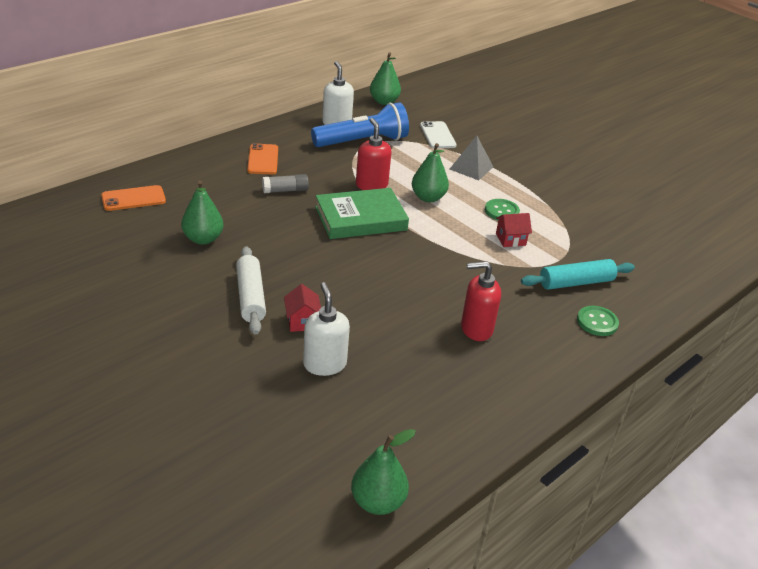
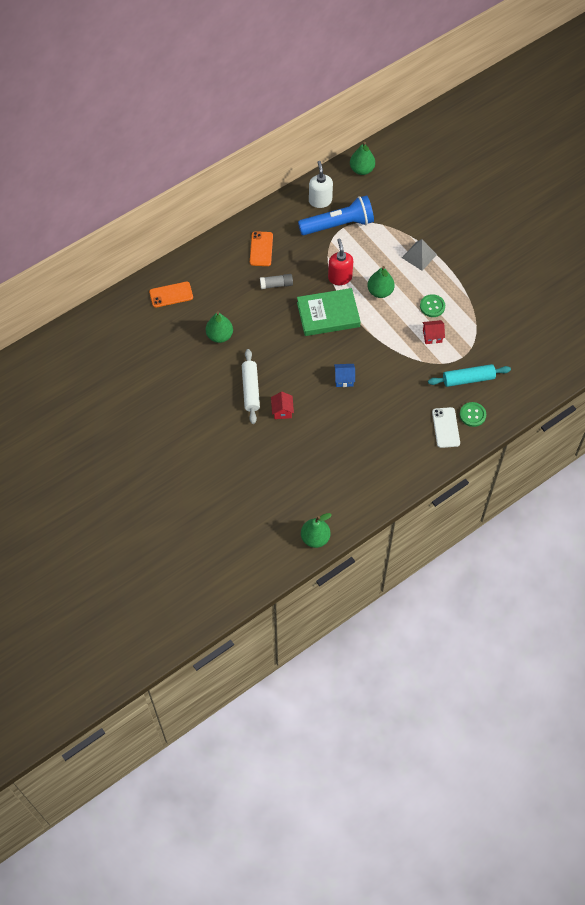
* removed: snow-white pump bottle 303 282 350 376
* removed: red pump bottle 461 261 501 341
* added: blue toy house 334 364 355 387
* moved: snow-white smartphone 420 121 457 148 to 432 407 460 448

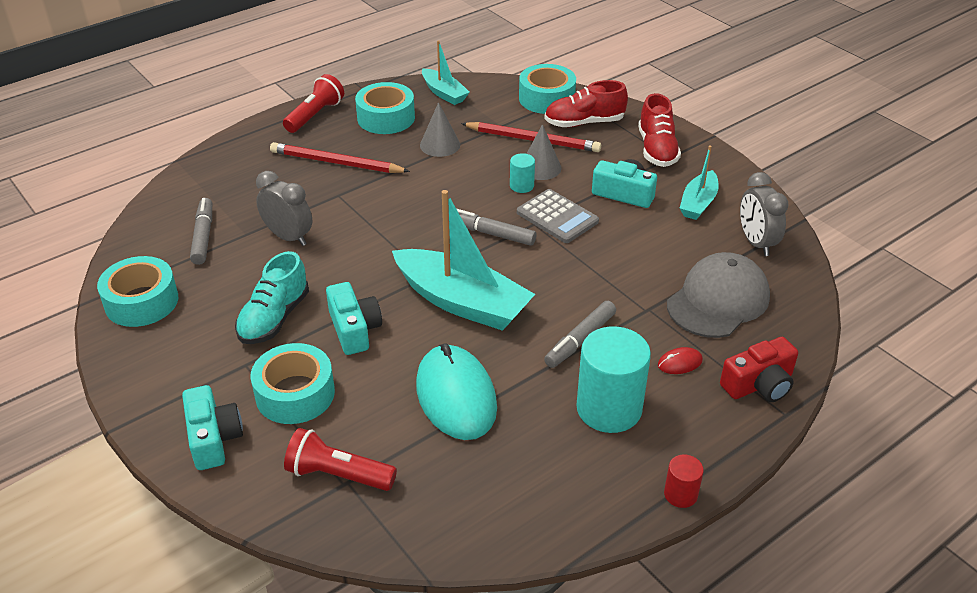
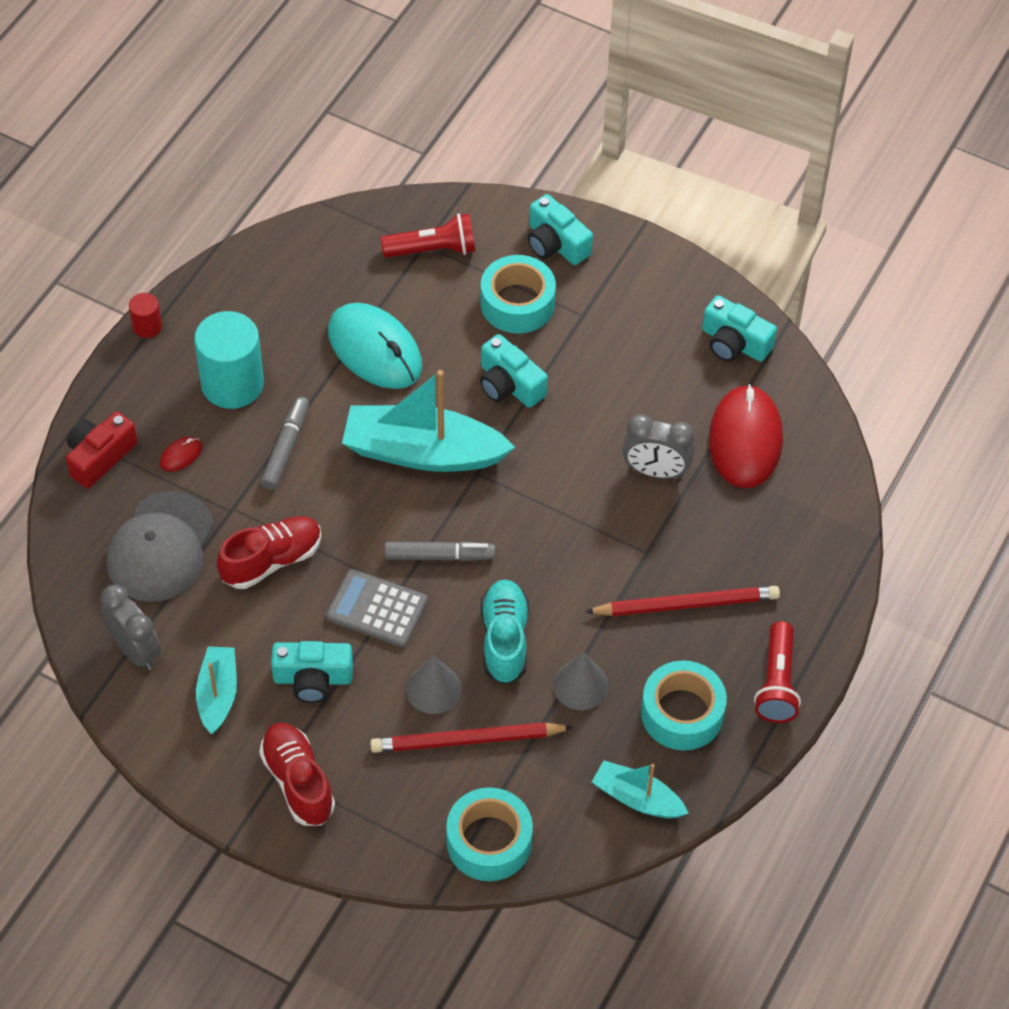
* removed: turquoise solid cylinder 510 153 535 193
* moved: turquoise sneaker 235 251 309 344 to 481 579 529 685
* moved: red sneaker 544 80 628 127 to 217 516 322 589
* replaced: turquoise tape 97 256 178 327 to turquoise photo camera 702 295 777 362
* replaced: gray marker 190 198 212 265 to red mouse 709 384 783 488

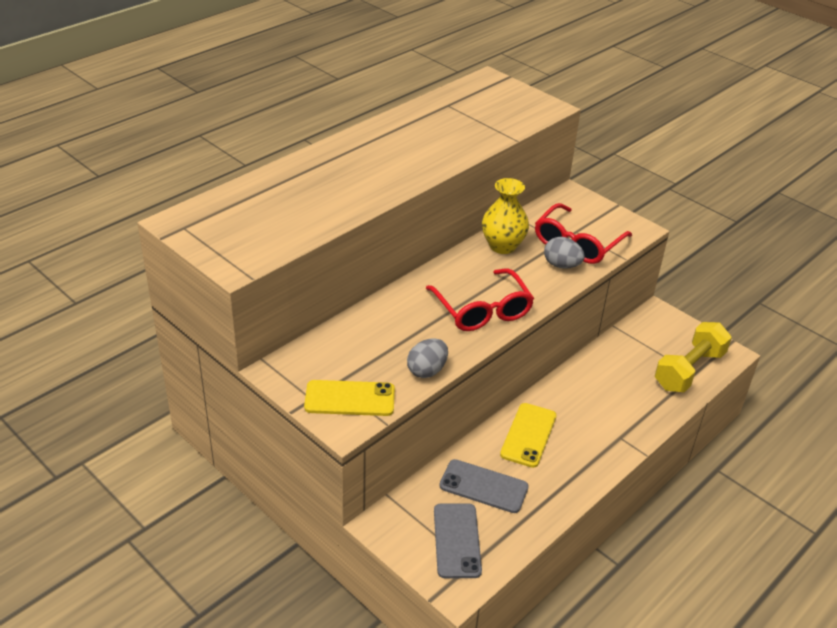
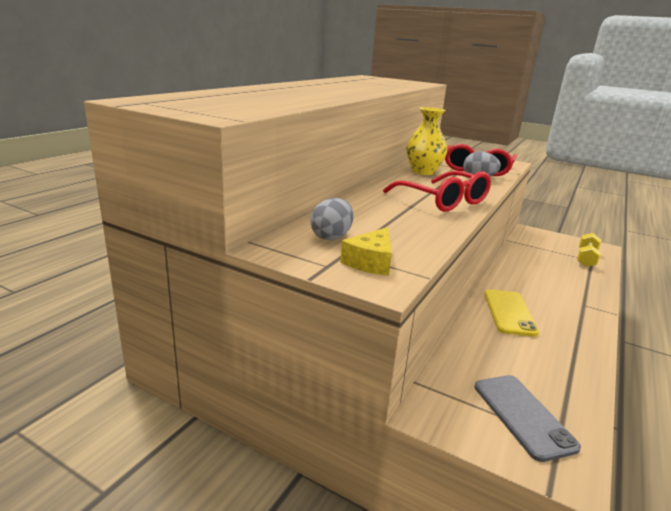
* removed: gray smartphone 439 459 529 513
* moved: gray egg 407 338 448 378 to 311 198 354 240
* replaced: golden smartphone 304 380 395 416 to golden cheese 340 227 392 276
* resized: golden free weight 655 322 732 392 = 577 233 601 267 x0.65

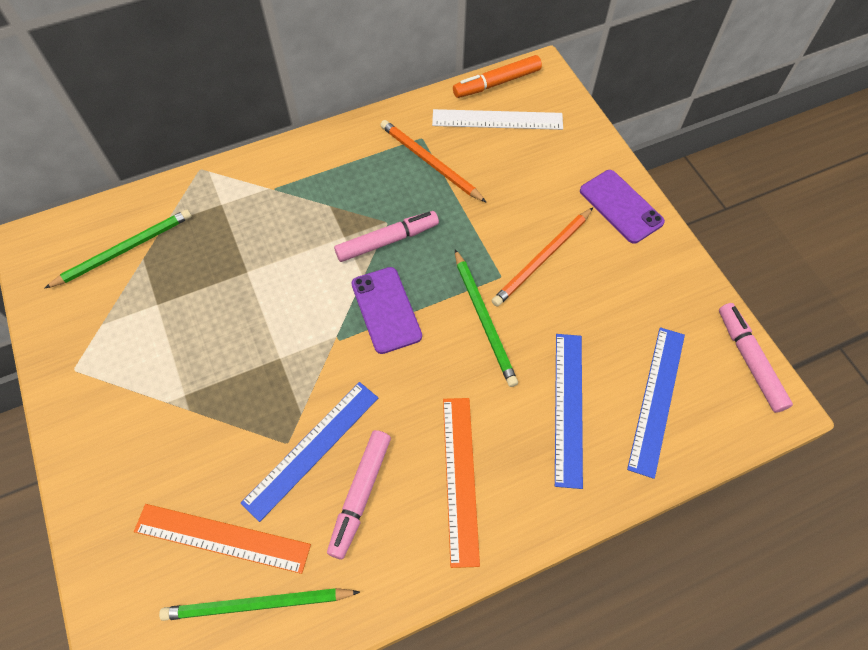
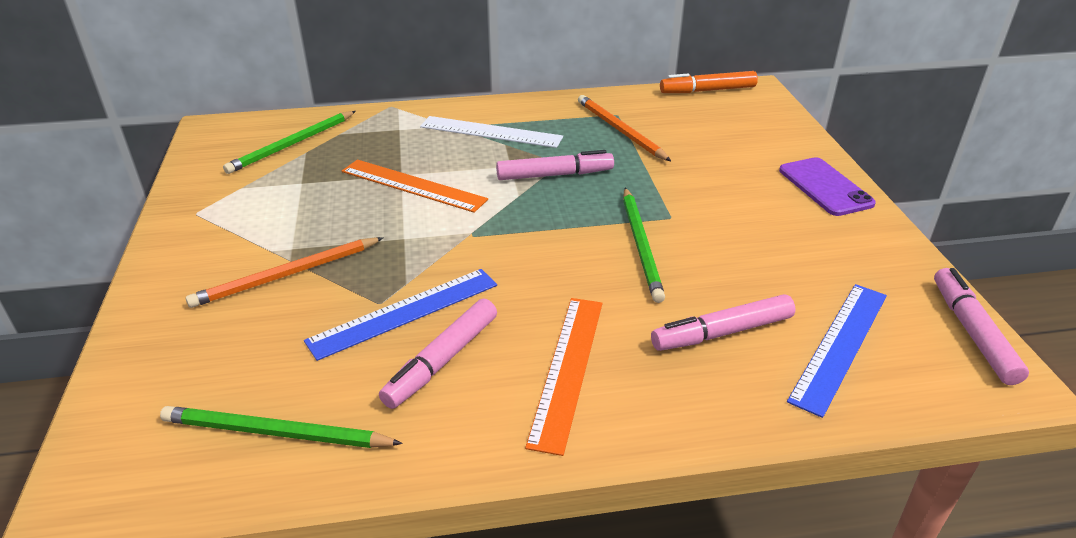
* removed: royal purple smartphone 351 267 422 354
* moved: orange straightedge 134 504 311 574 to 342 160 488 213
* moved: snow-white straightedge 432 109 563 130 to 420 116 563 148
* moved: orange pencil 492 208 593 307 to 186 237 384 308
* replaced: blue straightedge 555 334 583 489 to rosy marker 651 294 795 351
* turned: green pencil 44 209 192 289 = 223 111 356 174 150 degrees clockwise

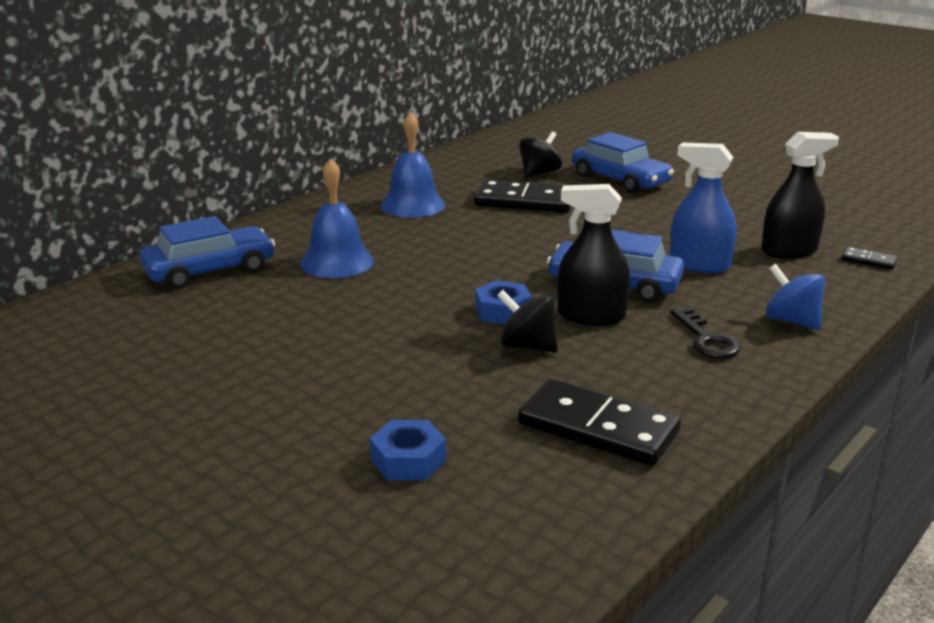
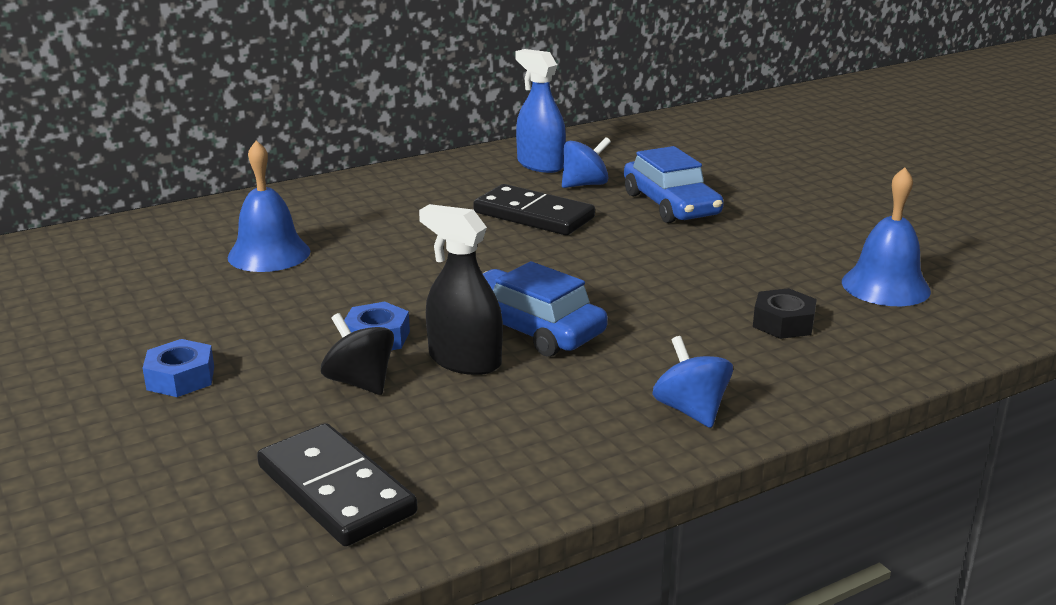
* removed: blue toy car 139 216 275 289
* removed: jet-black key 671 307 740 359
* removed: jet-black domino 842 247 898 270
* moved: blue hex nut 370 420 446 481 to 143 339 214 397
* moved: blue hand bell 380 111 446 218 to 842 167 931 306
* moved: blue spray bottle 669 142 737 274 to 516 49 566 173
* replaced: jet-black spray bottle 761 132 839 259 to jet-black hex nut 753 288 817 339
* recoloured: jet-black whirligig 519 131 562 178 to blue whirligig 562 137 611 188

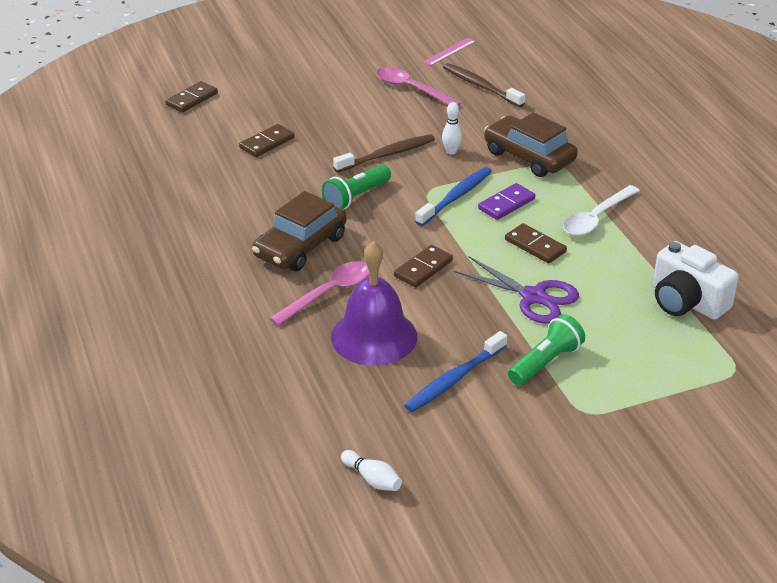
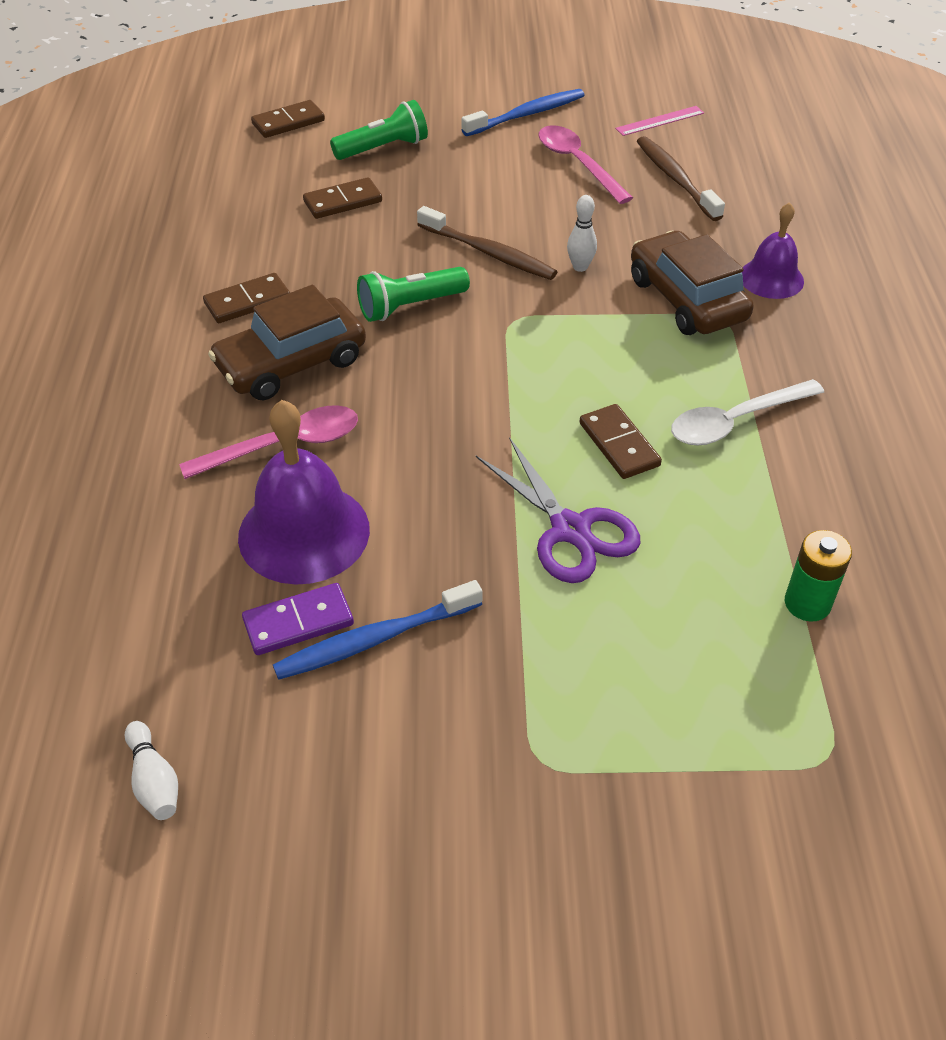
* added: royal purple hand bell 742 202 804 299
* moved: brown domino 394 245 453 288 to 203 273 290 323
* moved: blue tooth brush 415 167 492 226 to 462 89 585 136
* moved: royal purple domino 478 183 535 220 to 242 583 354 655
* moved: green torch 508 314 585 386 to 330 100 428 160
* replaced: snow-white photo camera 653 241 739 320 to green battery 785 530 852 621
* turned: brown tooth brush 333 134 435 172 = 417 206 557 280 45 degrees clockwise

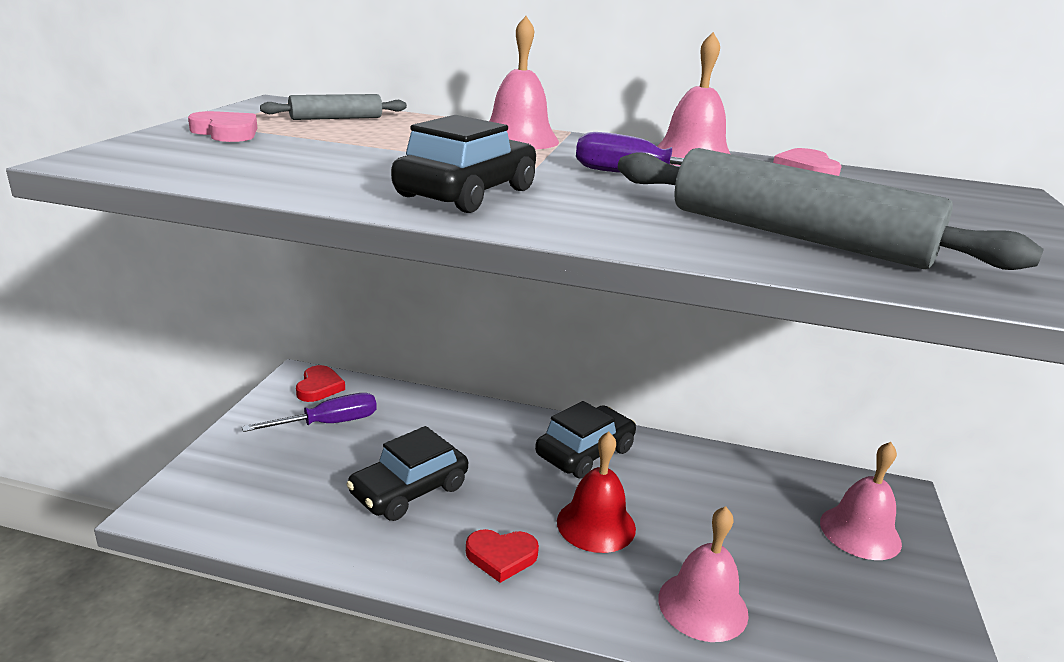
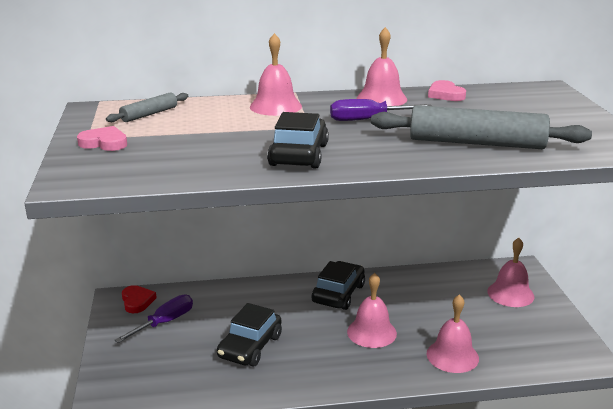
* removed: red love heart 466 529 539 583
* recoloured: red hand bell 557 432 636 553 to rosy hand bell 347 273 397 348

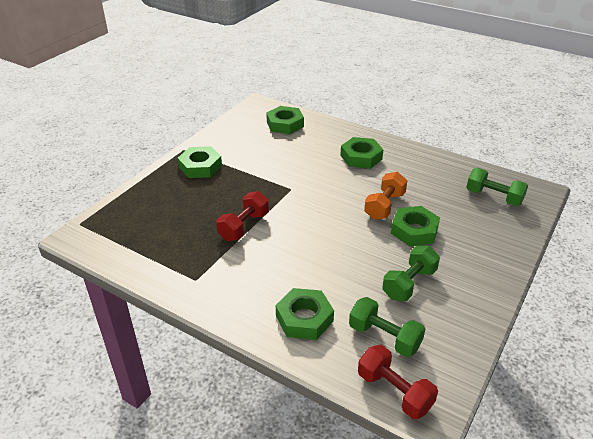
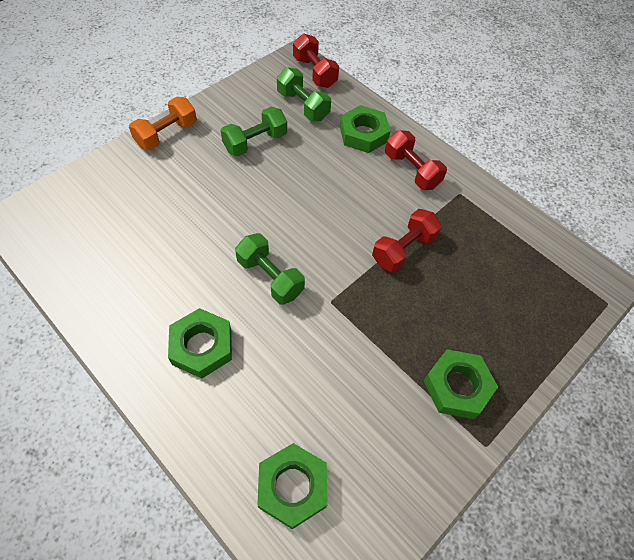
* removed: green hex nut 391 206 440 246
* added: red free weight 385 130 447 190
* moved: orange free weight 364 172 407 220 to 129 97 197 150
* moved: green free weight 466 168 528 206 to 235 233 305 305

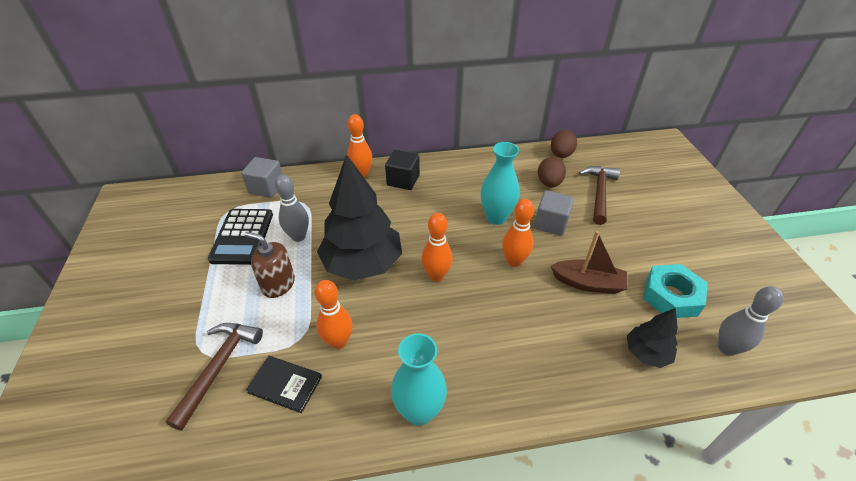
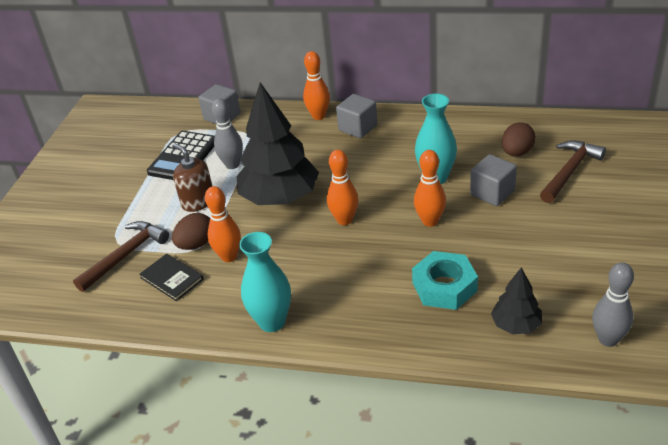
* removed: brown toy boat 551 231 628 294
* moved: brown egg 551 130 577 158 to 172 213 210 250
* moved: turquoise hex nut 643 264 708 318 to 412 251 478 310
* recoloured: jet-black cube 385 150 420 190 to gray cube 336 94 377 138

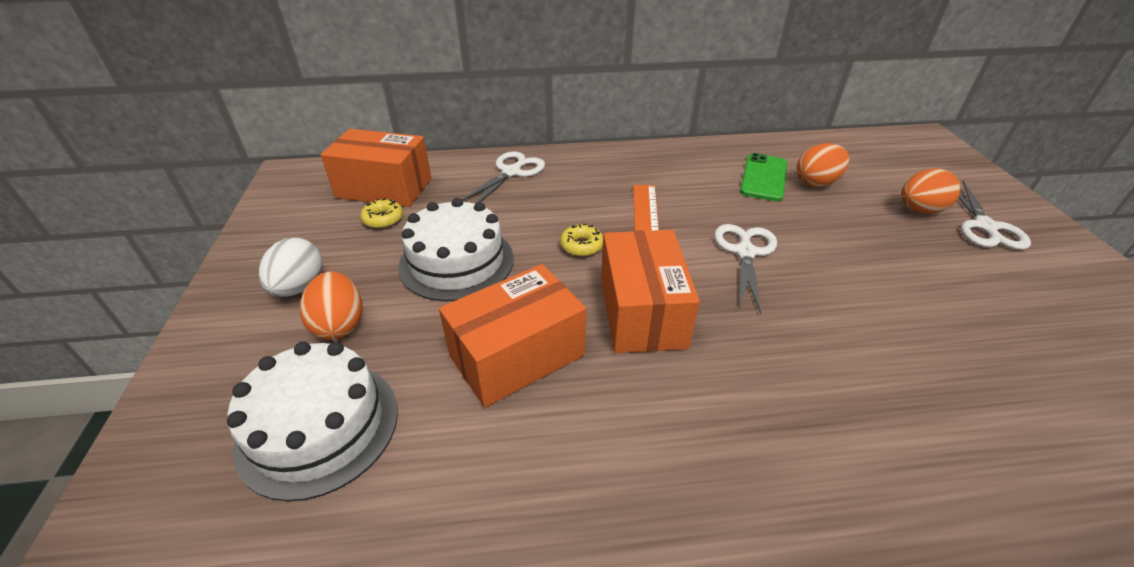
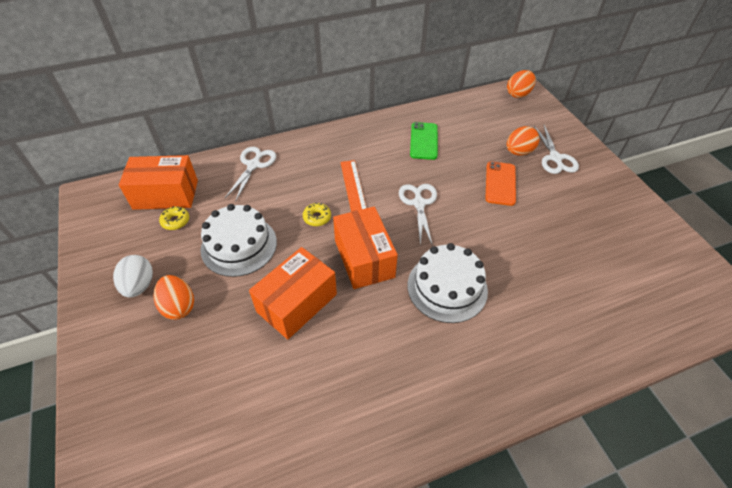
* added: orange smartphone 485 161 516 206
* moved: snow-white cake 227 342 398 502 to 408 243 488 323
* moved: orange egg 797 143 849 187 to 507 70 536 98

